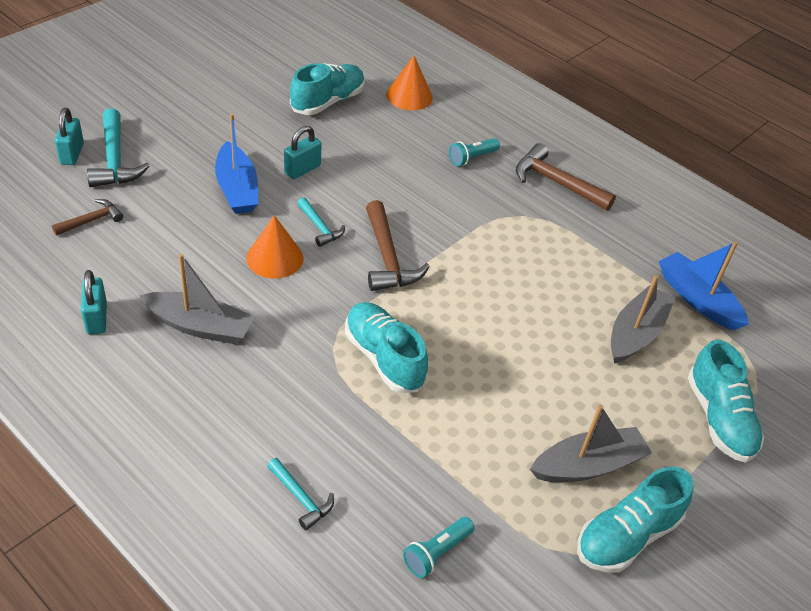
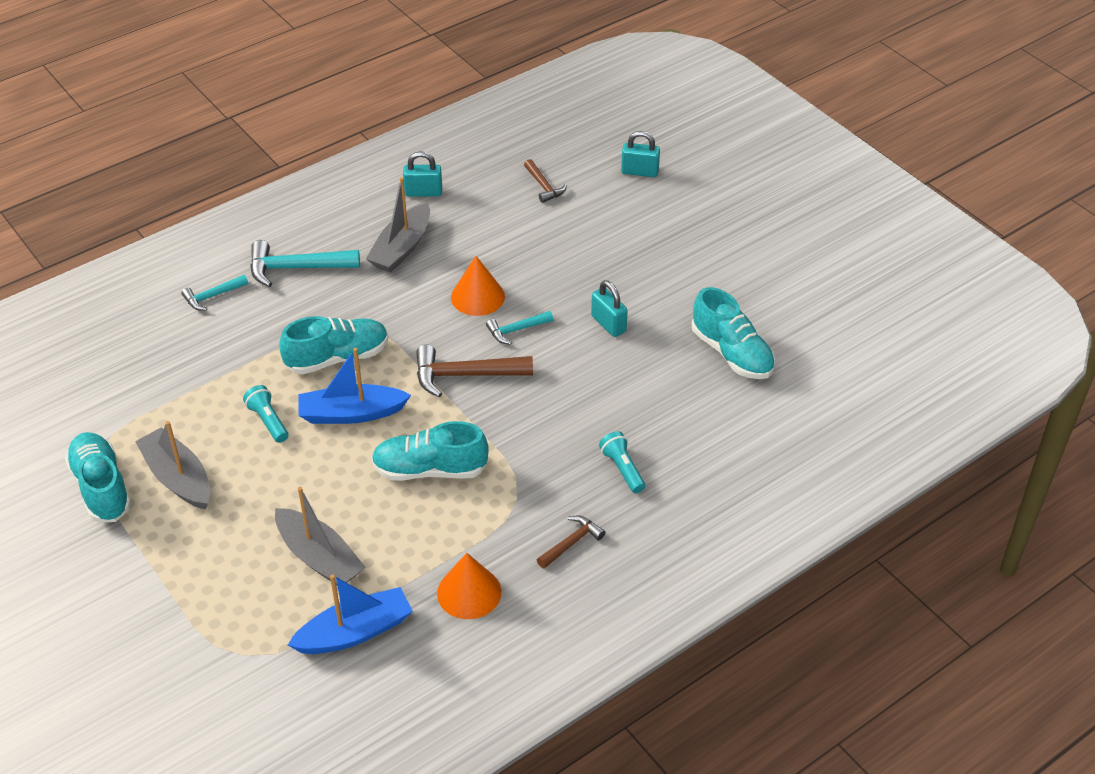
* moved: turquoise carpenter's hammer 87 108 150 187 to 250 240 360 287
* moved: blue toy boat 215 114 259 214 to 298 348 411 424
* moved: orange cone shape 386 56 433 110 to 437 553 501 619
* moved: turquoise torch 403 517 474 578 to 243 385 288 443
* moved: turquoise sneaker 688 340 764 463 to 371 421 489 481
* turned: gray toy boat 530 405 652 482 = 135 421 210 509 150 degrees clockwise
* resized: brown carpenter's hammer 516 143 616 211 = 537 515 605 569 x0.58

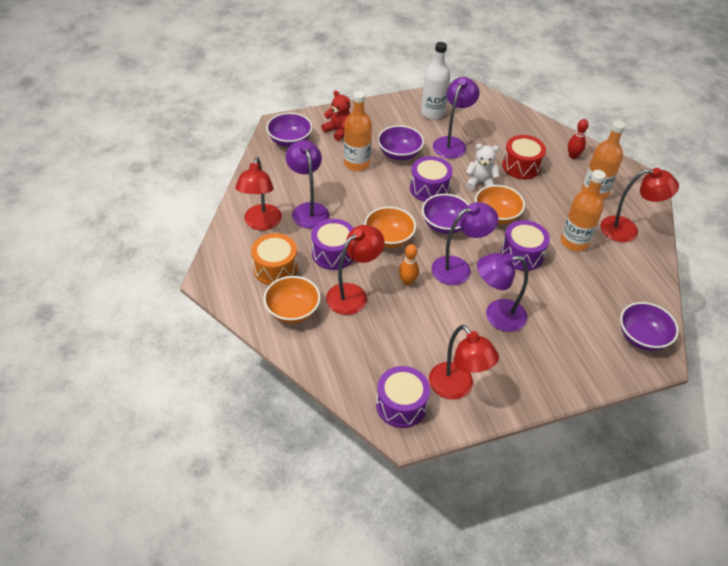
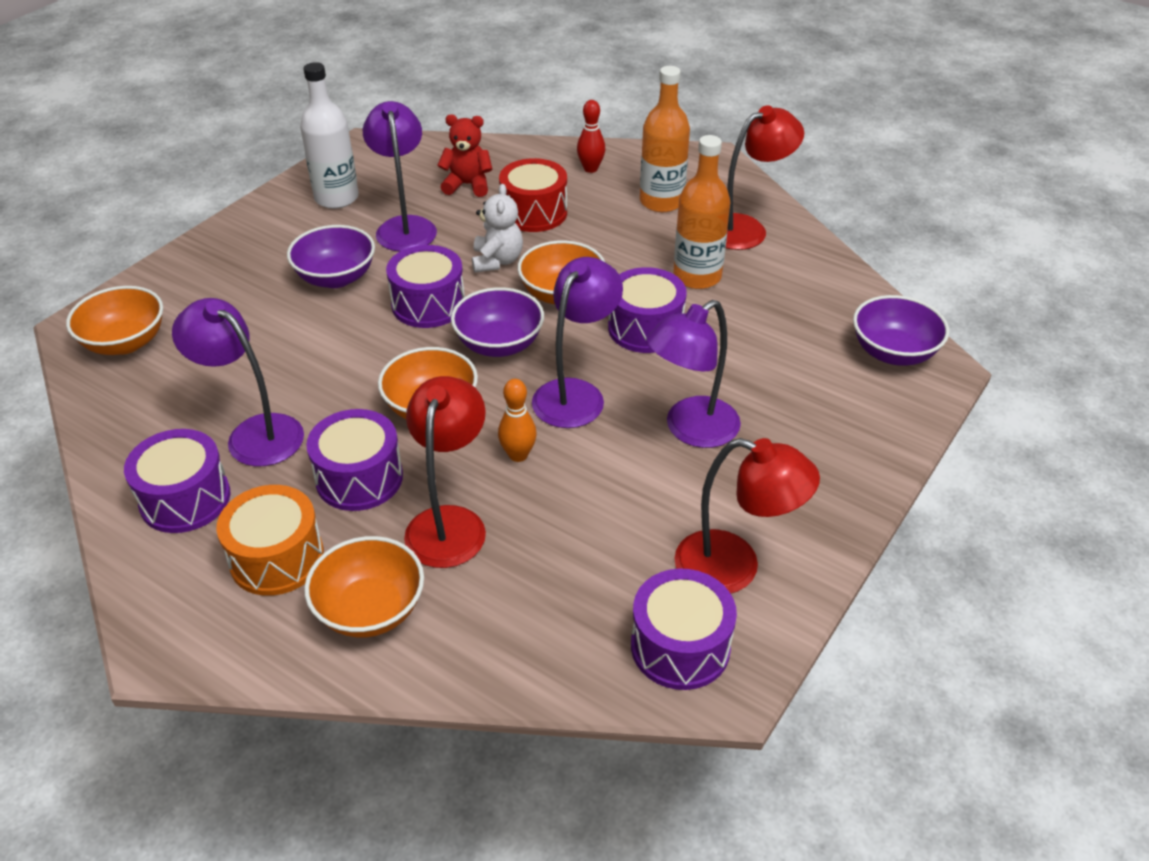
* removed: orange bottle 344 91 372 171
* moved: red stuffed bear 321 90 350 141 to 437 114 493 197
* replaced: red lamp 235 157 282 230 to royal purple toy drum 124 429 231 533
* recoloured: royal purple bowl 266 112 313 147 to orange bowl 66 286 163 355
* turned: snow-white stuffed bear 466 144 500 190 = 472 184 523 273 120 degrees clockwise

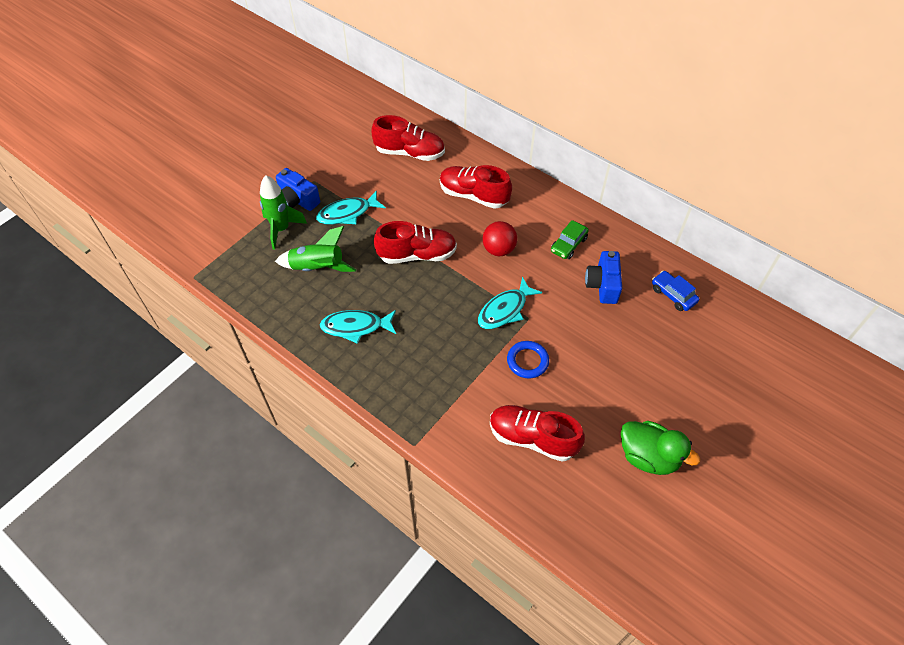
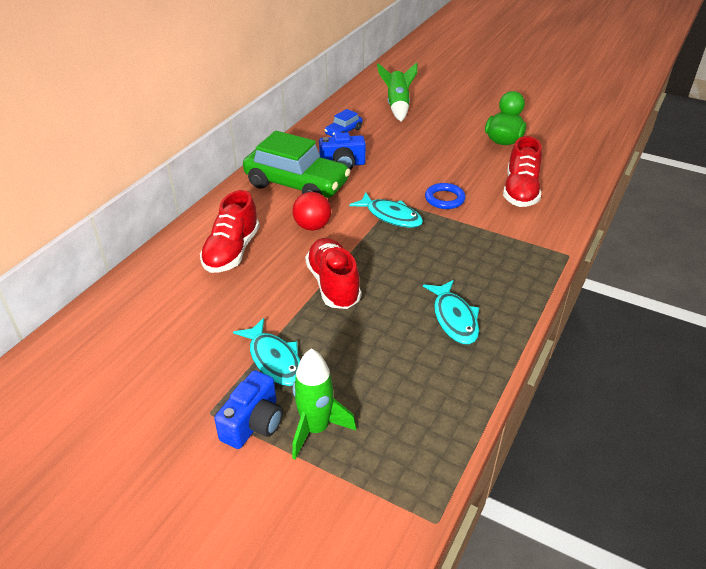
* removed: red sneaker 372 115 445 161
* moved: green spaceship 275 226 356 272 to 377 62 418 121
* resized: green toy car 551 220 589 259 = 243 131 351 198 x2.20

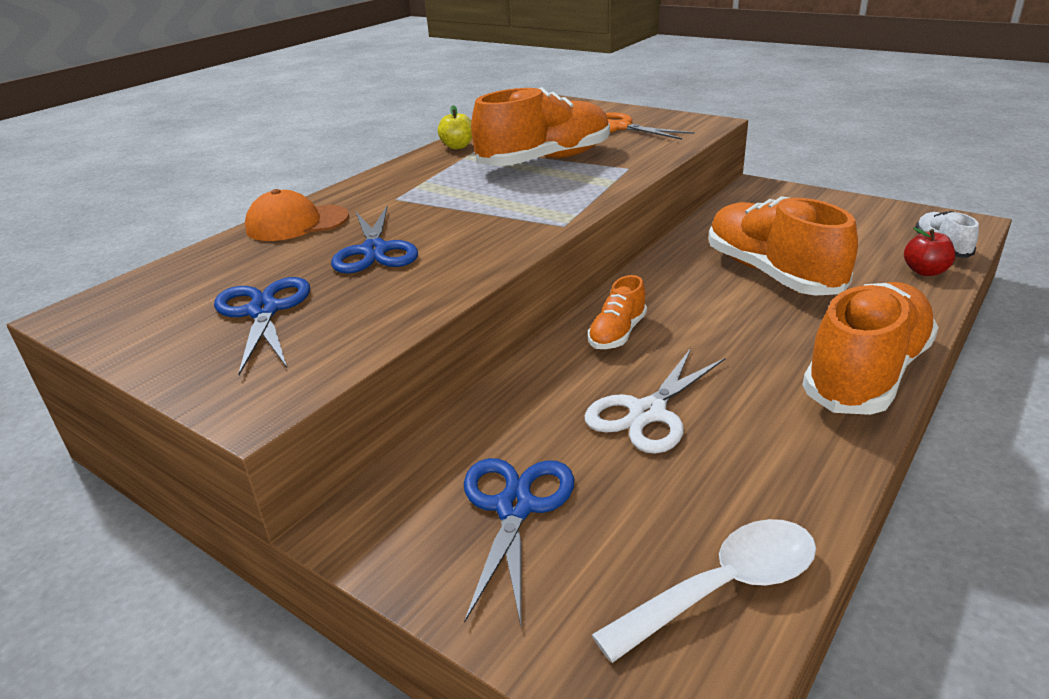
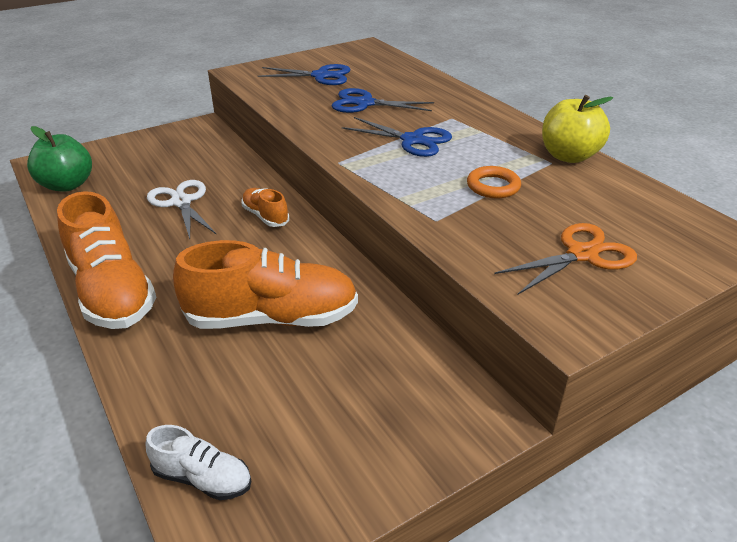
* removed: orange baseball cap 245 189 349 241
* removed: red apple fruit 904 227 955 276
* moved: blue shears 464 458 574 625 to 342 117 452 157
* replaced: orange sneaker 471 87 610 166 to orange torus 467 166 521 198
* replaced: snow-white tablespoon 592 519 816 663 to green apple fruit 27 126 92 192
* resized: golden apple fruit 438 105 472 149 = 542 95 613 163 x1.73

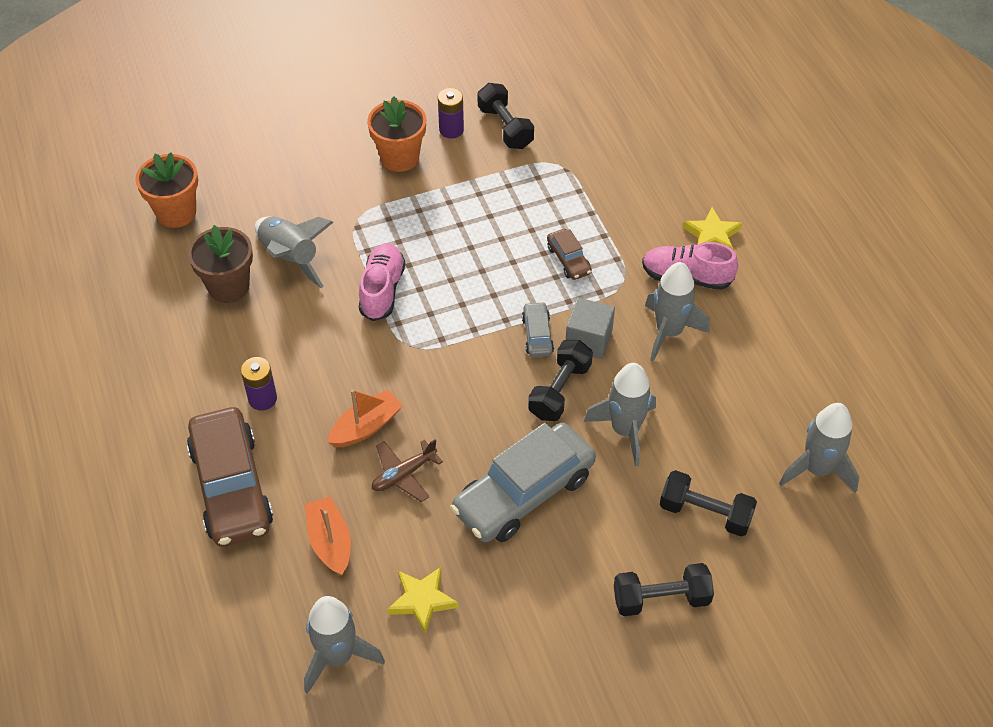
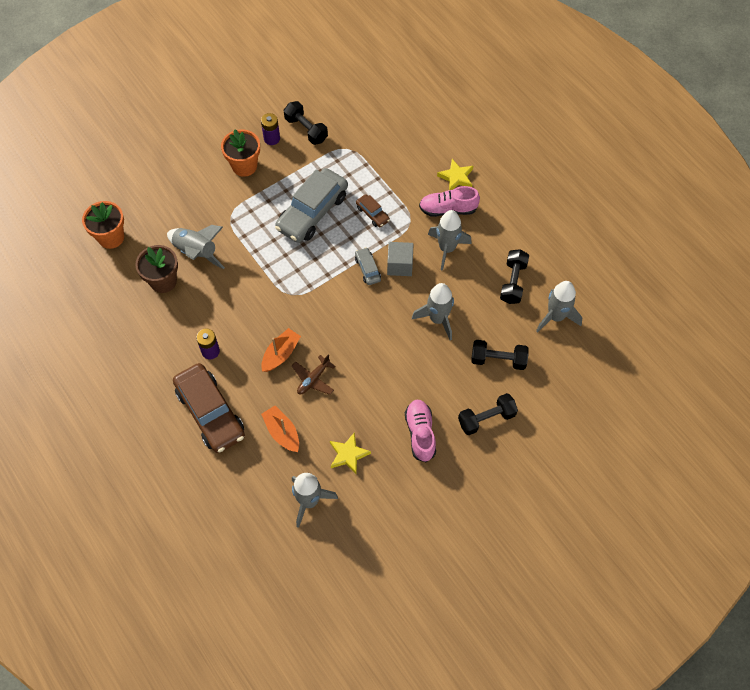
* moved: rosy sneaker 359 243 406 321 to 405 400 436 462
* moved: gray toy car 450 423 596 542 to 275 168 348 243
* moved: jet-black free weight 528 340 593 421 to 500 249 529 304

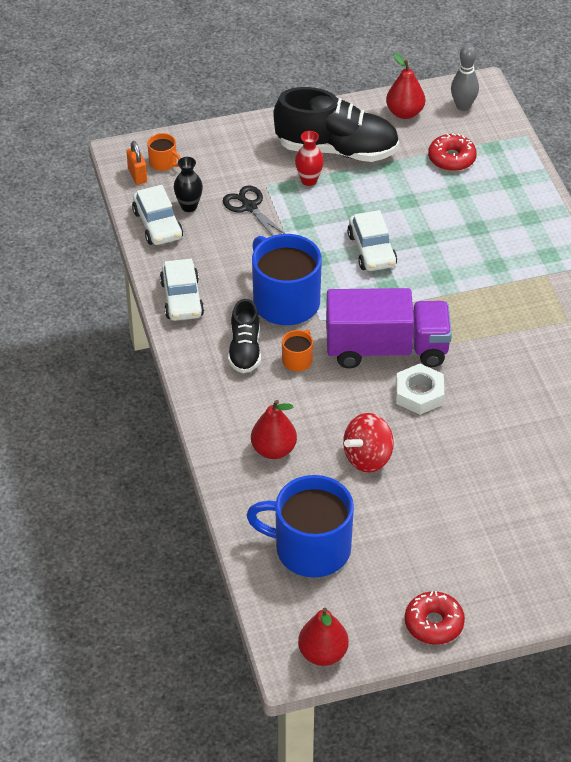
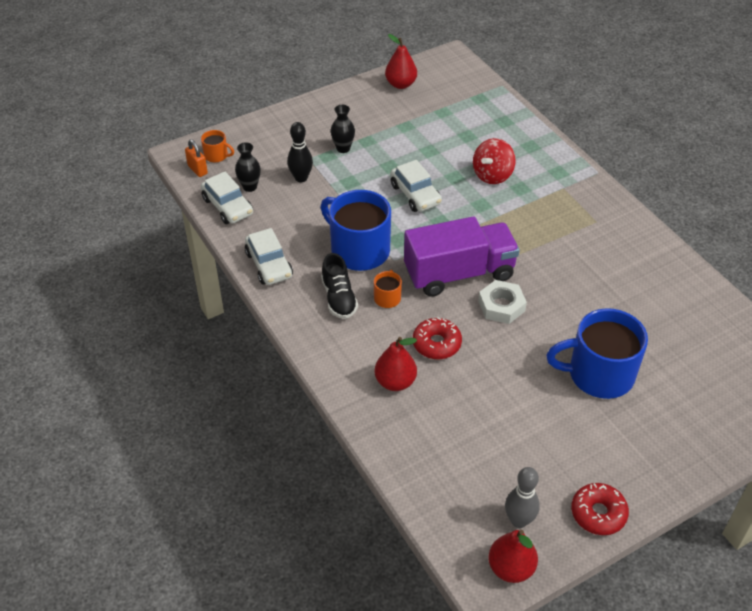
* removed: jet-black sneaker 273 87 399 162
* moved: blue mug 246 475 354 577 to 546 308 648 399
* moved: red whirligig 343 413 394 473 to 473 138 516 184
* moved: red doughnut 428 133 477 171 to 413 317 462 359
* moved: gray skittle 451 44 479 111 to 505 467 540 528
* replaced: jet-black shears 223 186 286 236 to jet-black skittle 287 122 313 182
* recoloured: red flower vase 295 131 324 186 to jet-black flower vase 331 105 355 153

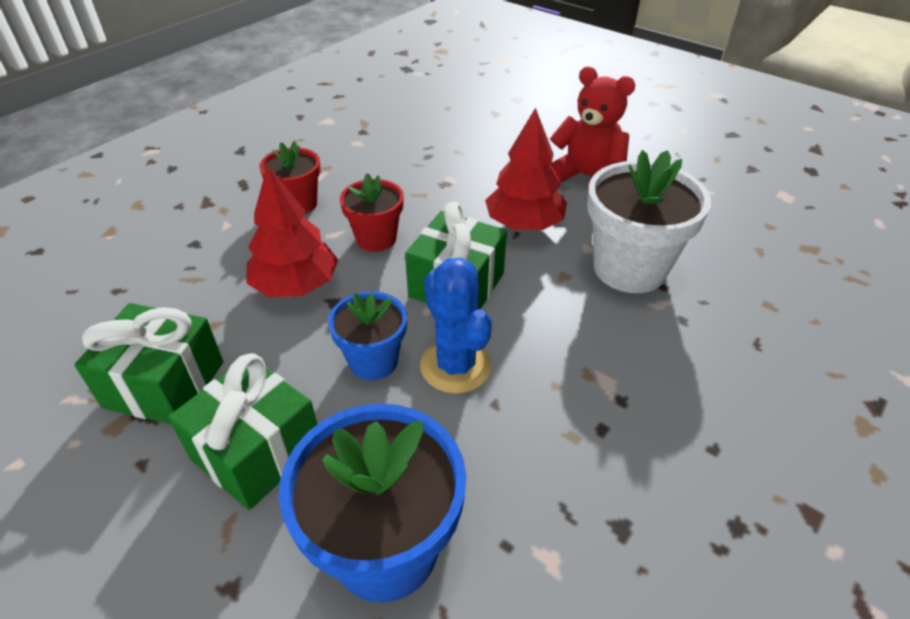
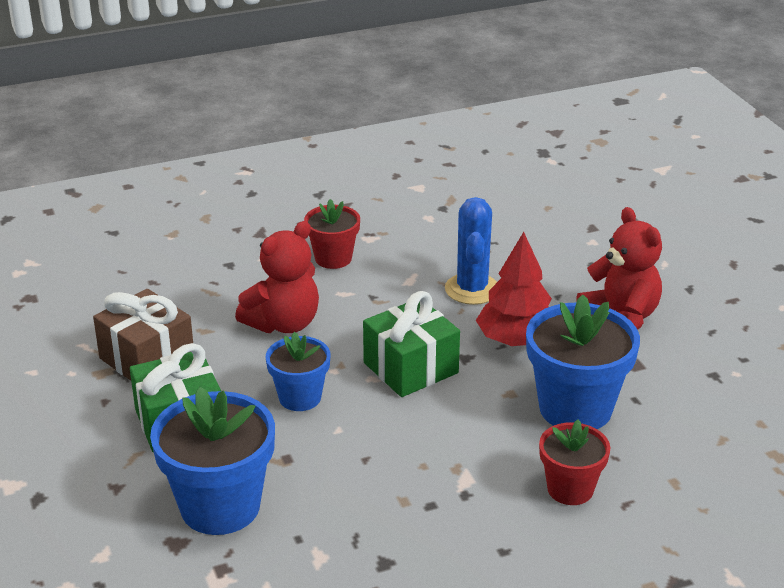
* moved: red flower pot 340 173 404 252 to 539 420 610 505
* moved: blue prickly plant 420 258 492 394 to 445 197 497 305
* replaced: red toy tree 247 165 338 297 to red stuffed bear 235 221 319 333
* recoloured: green gift 74 303 223 424 to brown gift 93 289 193 381
* recoloured: snow-white flower pot 587 150 711 293 to blue flower pot 526 294 640 429

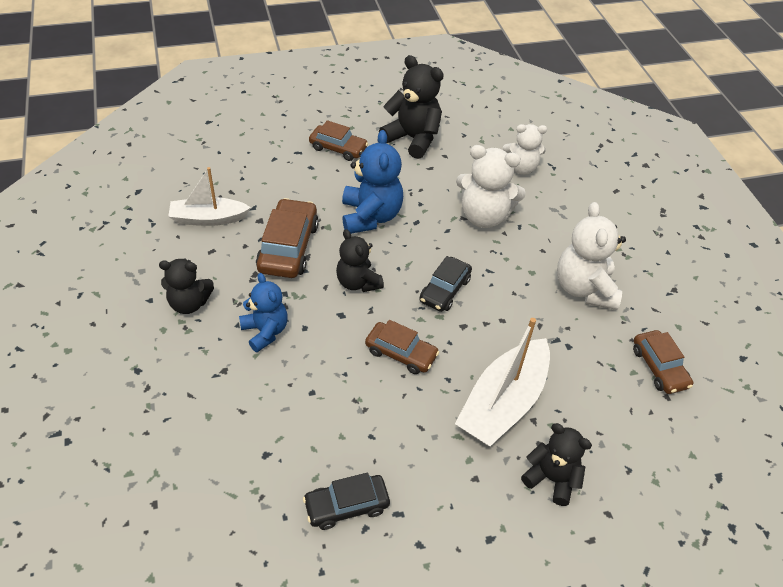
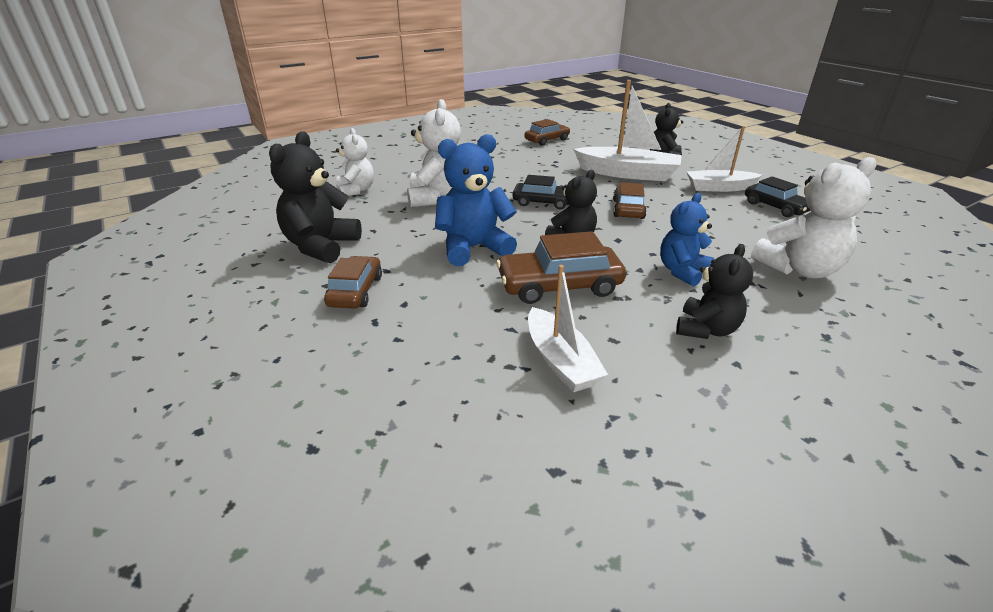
* added: snow-white toy boat 687 126 762 192
* moved: snow-white stuffed bear 557 202 626 310 to 751 157 876 278
* turned: jet-black stuffed bear 159 258 214 314 = 676 244 753 339 45 degrees clockwise

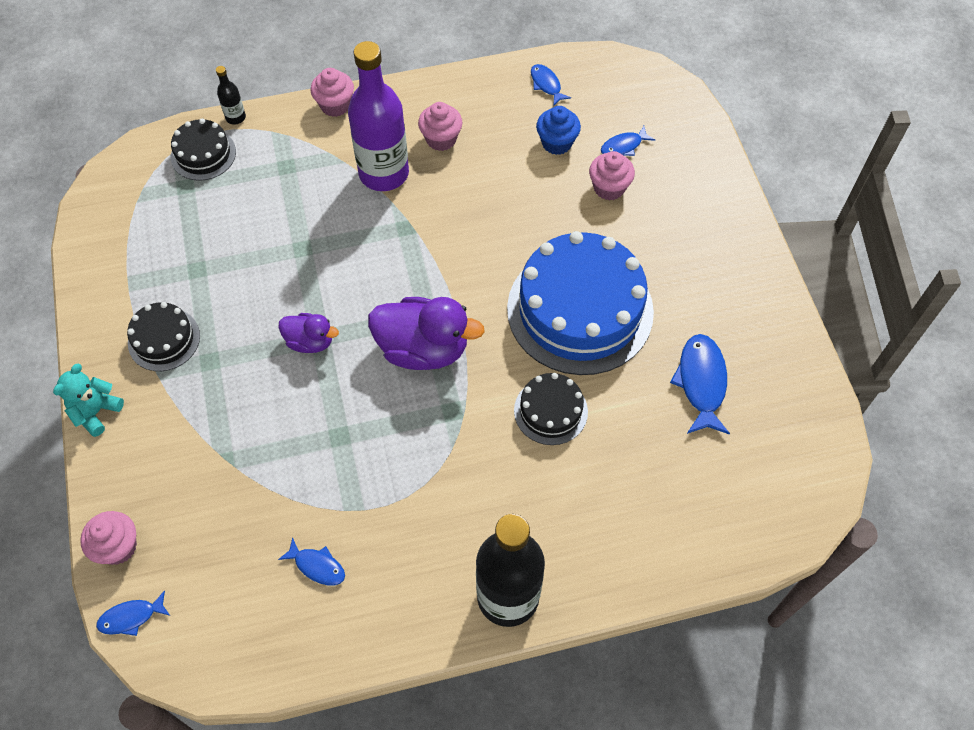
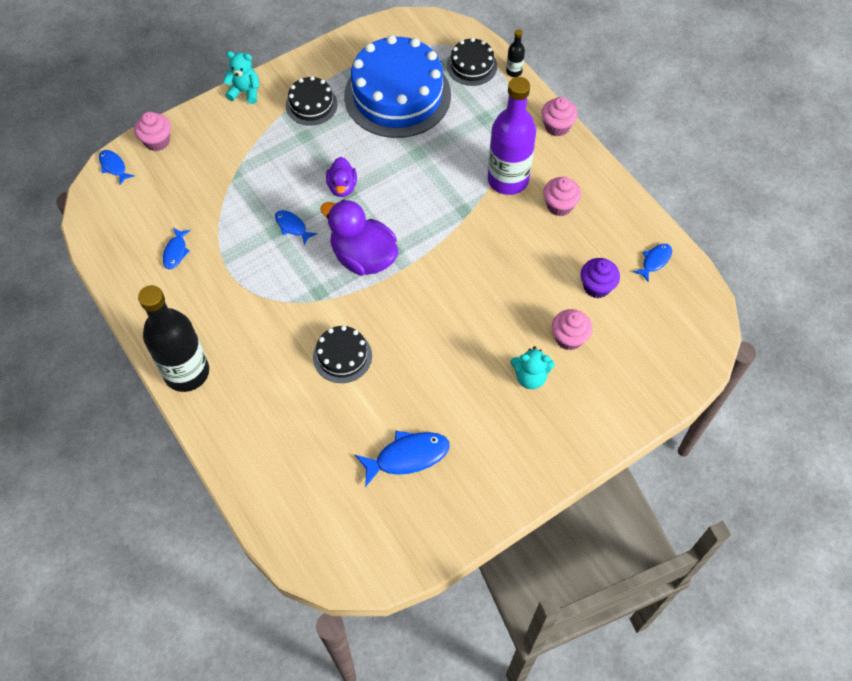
* added: turquoise stuffed bear 510 346 555 389
* moved: blue cake 507 231 654 375 to 344 35 451 138
* moved: blue toy fish 601 126 655 156 to 275 210 317 245
* recoloured: blue fairy cake 536 106 581 155 to royal purple fairy cake 581 258 620 298
* turned: royal purple toy duck 368 297 485 370 = 320 199 398 276 135 degrees clockwise

